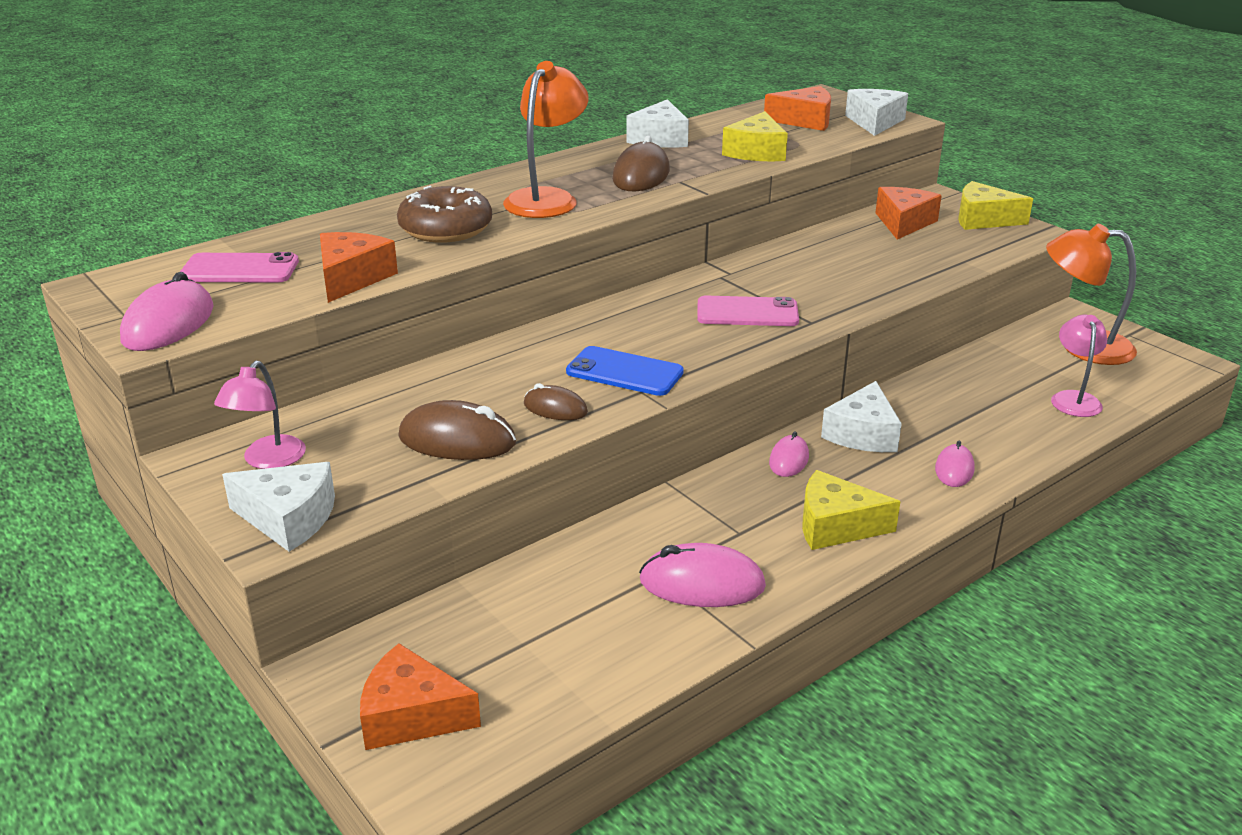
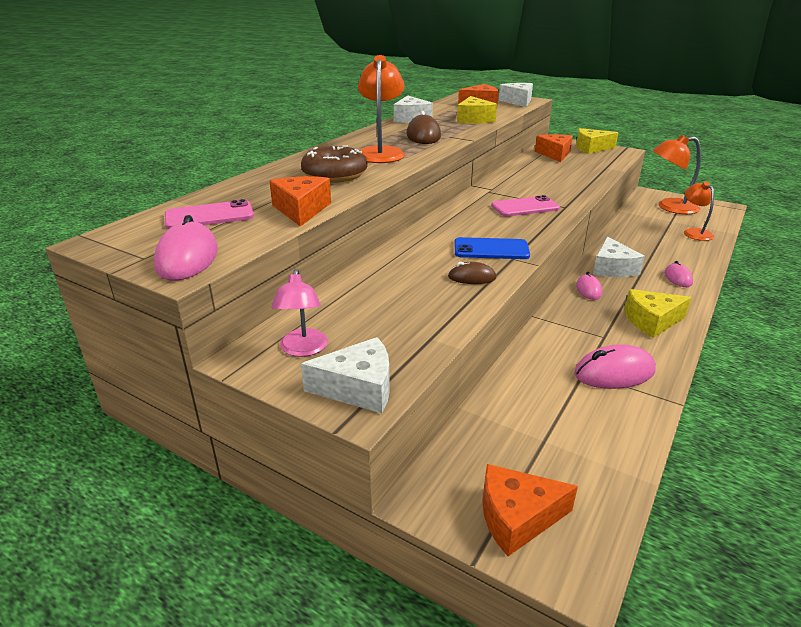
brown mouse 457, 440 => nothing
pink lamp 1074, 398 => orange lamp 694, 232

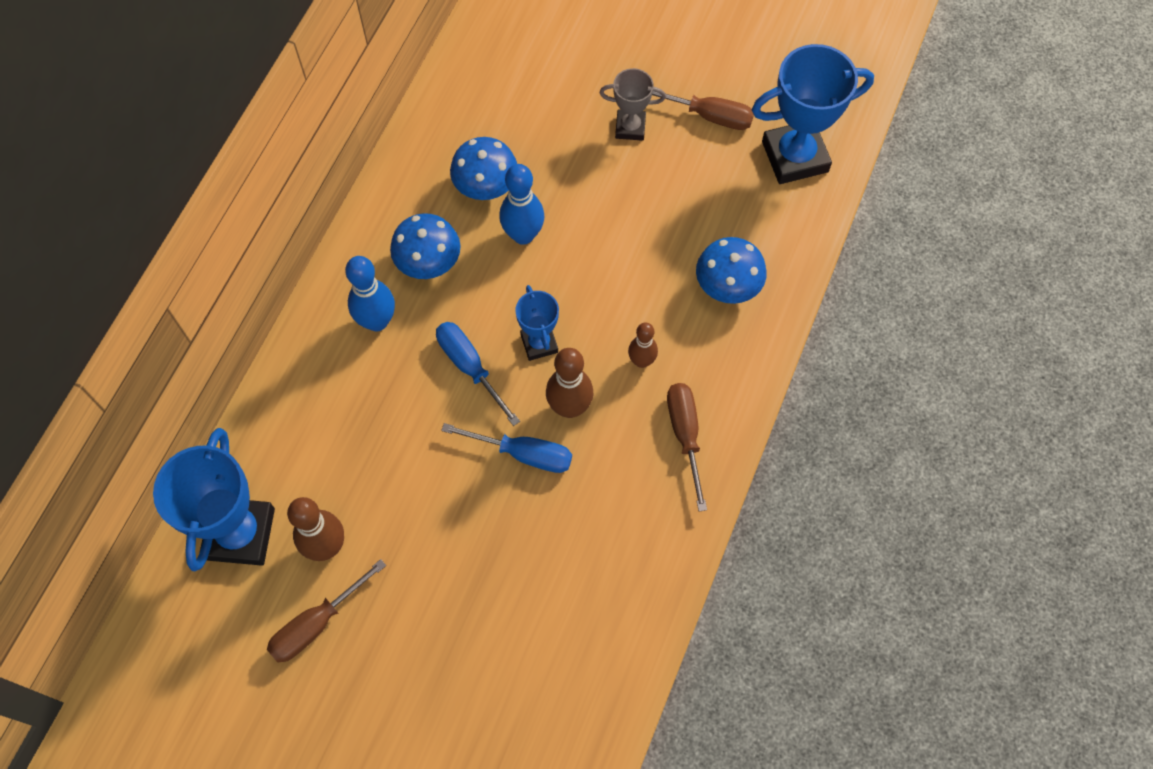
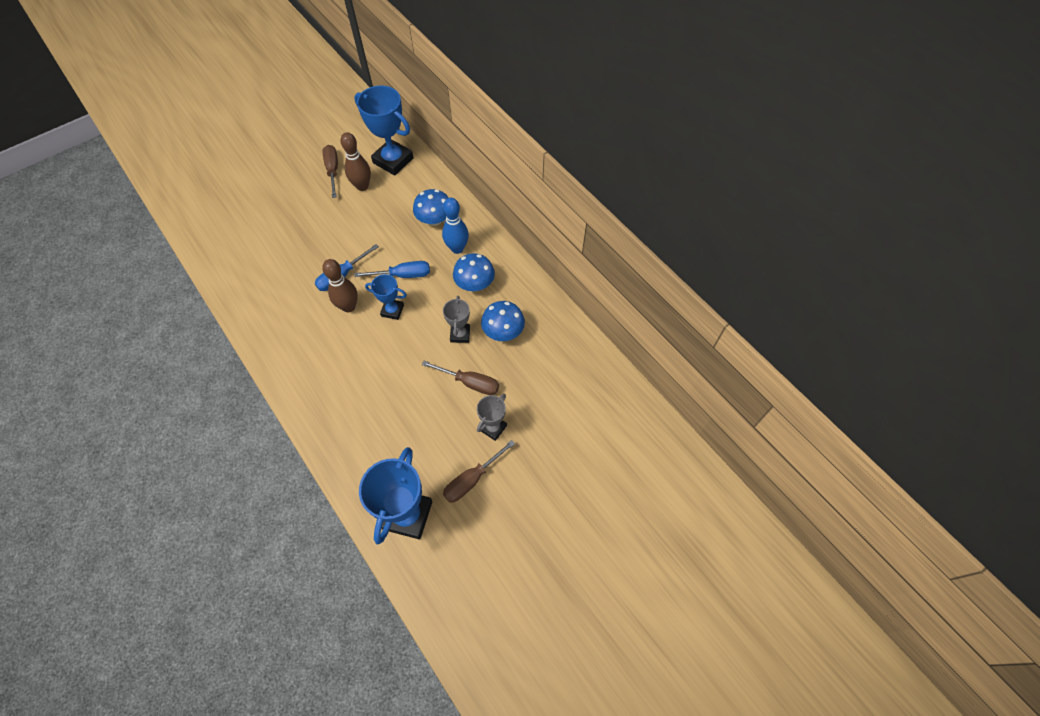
brown bowling pin 641, 361 => nothing
brown screwdriver 685, 436 => brown screwdriver 470, 383, shifted
blue mushroom 727, 286 => blue mushroom 434, 220, shifted
blue bowling pin 523, 235 => grey trophy 460, 334

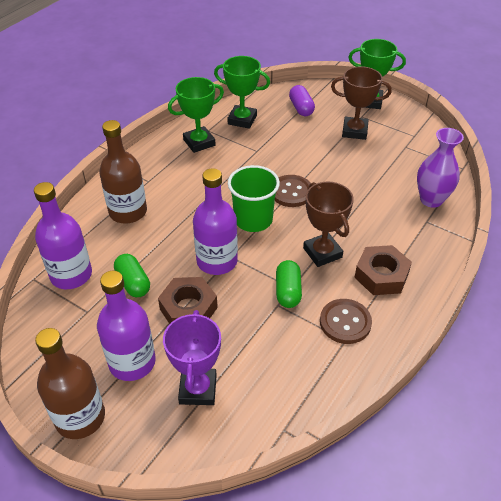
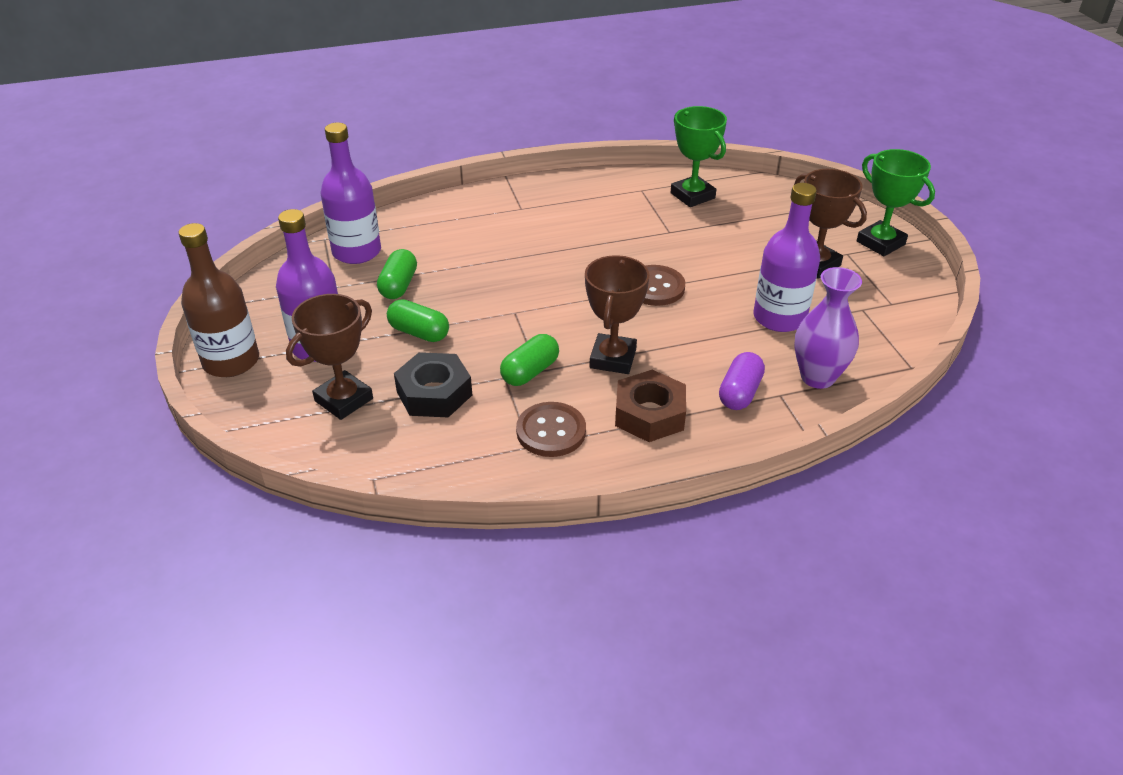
brown bottle 128, 212 => nothing
green trophy 199, 142 => nothing
green cup 253, 220 => nothing
nothing => black nut 434, 393
purple bottle 217, 261 => purple bottle 779, 317, shifted
purple capsule 301, 108 => purple capsule 740, 393, shifted
brown nut 188, 308 => green capsule 419, 332
purple trophy 198, 389 => brown trophy 344, 400

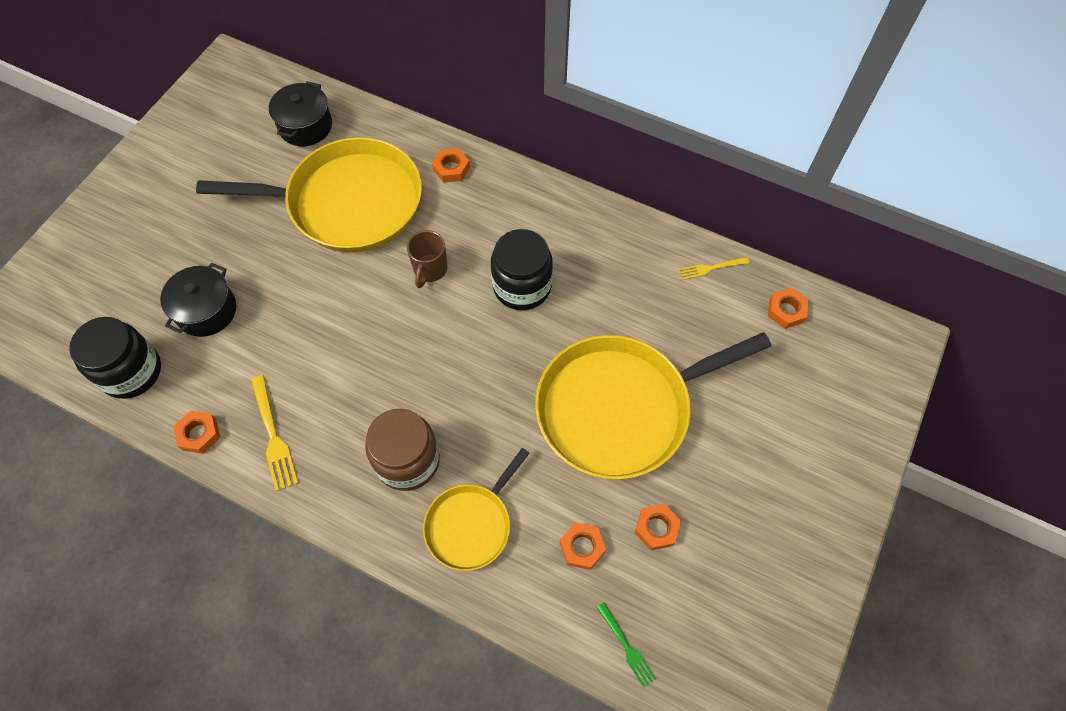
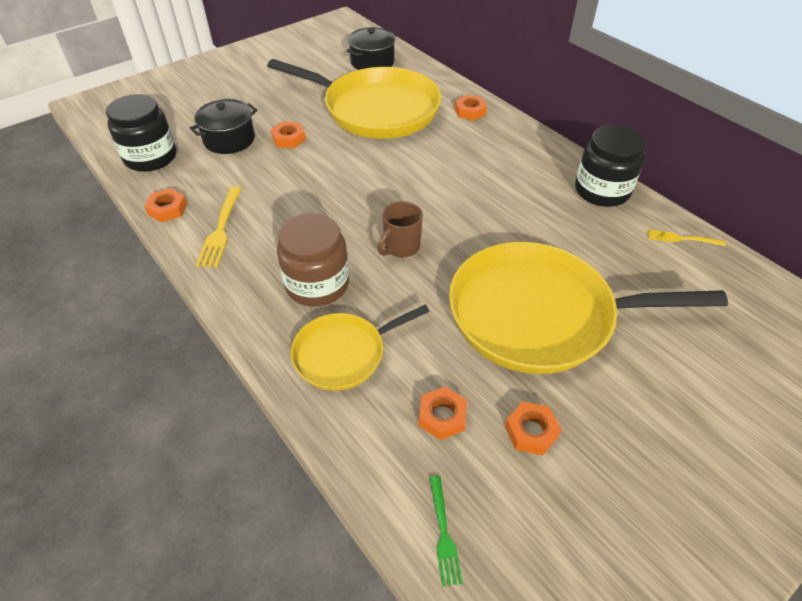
brown mug 430, 270 => brown mug 401, 247, shifted
black jar 522, 286 => black jar 602, 191, shifted
orange nut 786, 311 => orange nut 288, 139, shifted

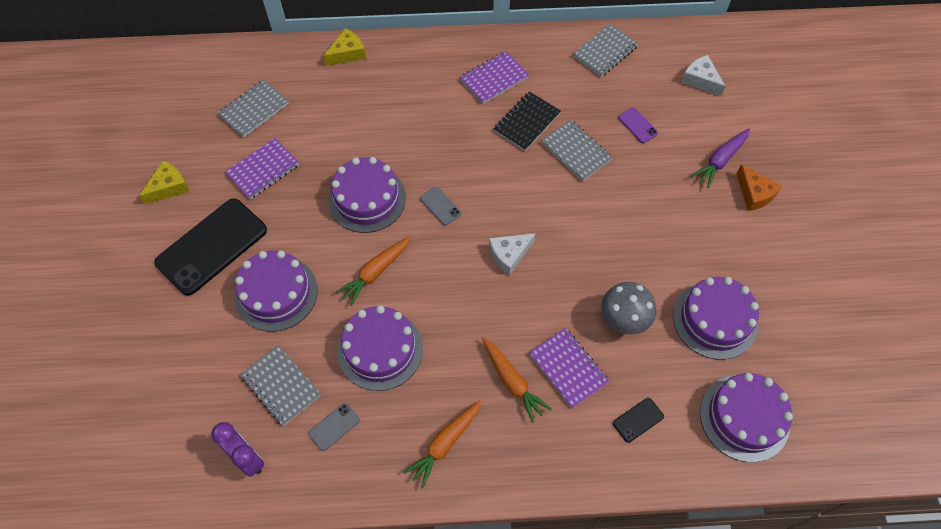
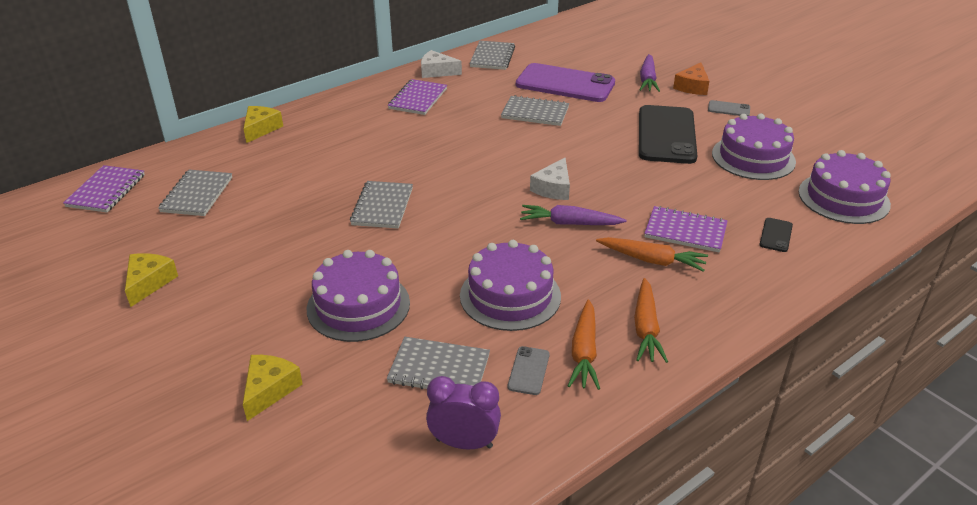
black notebook 526, 122 => nothing
grey mushroom 623, 321 => nothing
nothing => yellow cheese 269, 390
nothing => purple carrot 569, 223
black phone 212, 246 => black phone 666, 135, shifted
purple notebook 263, 170 => purple notebook 106, 191, shifted
orange carrot 375, 272 => orange carrot 584, 352, shifted
grey phone 440, 206 => grey phone 728, 109, shifted
white cheese 700, 80 => white cheese 437, 71, shifted
purple cake 367, 199 => grey notebook 382, 206
orange cheese 754, 194 => orange cheese 692, 87, 90 degrees clockwise
purple phone 637, 125 => purple phone 565, 84, x2.40

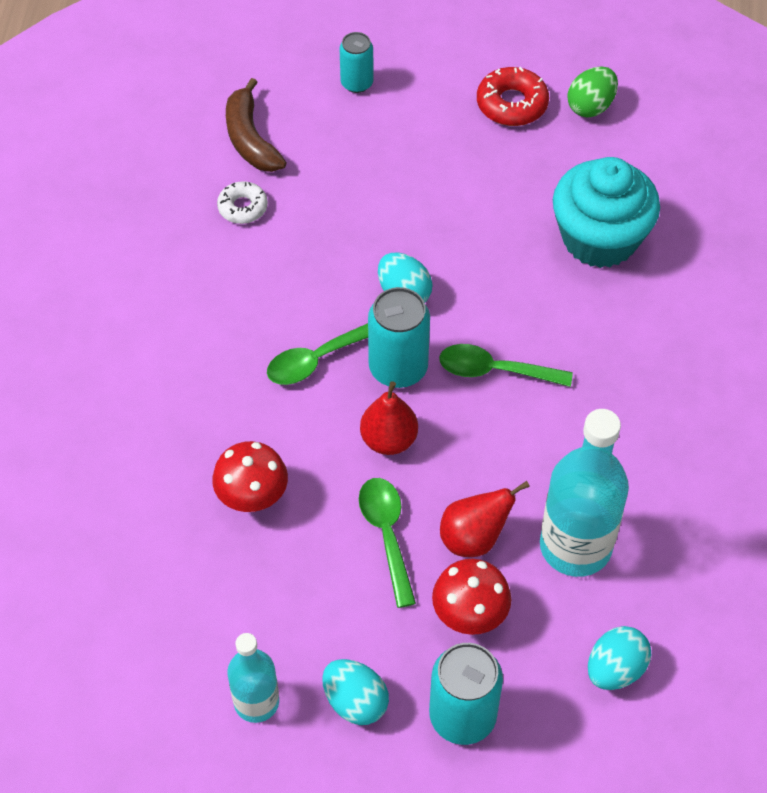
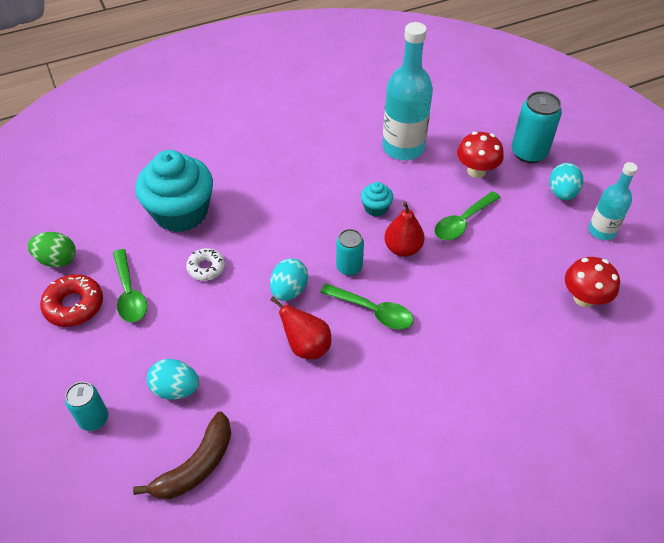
nothing => turquoise cupcake 376, 208
red mushroom 252, 497 => red mushroom 584, 298, shifted
white donut 243, 207 => white donut 206, 268, shifted
green spoon 495, 370 => green spoon 129, 293, shifted
red pear 474, 538 => red pear 306, 346, shifted
turquoise egg 615, 669 => turquoise egg 175, 389, shifted
turquoise can 398, 368 => turquoise can 349, 267, x0.63

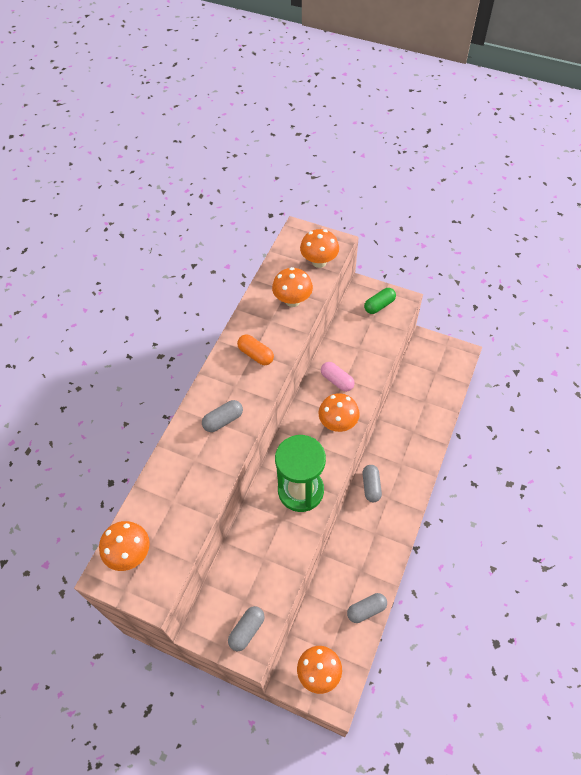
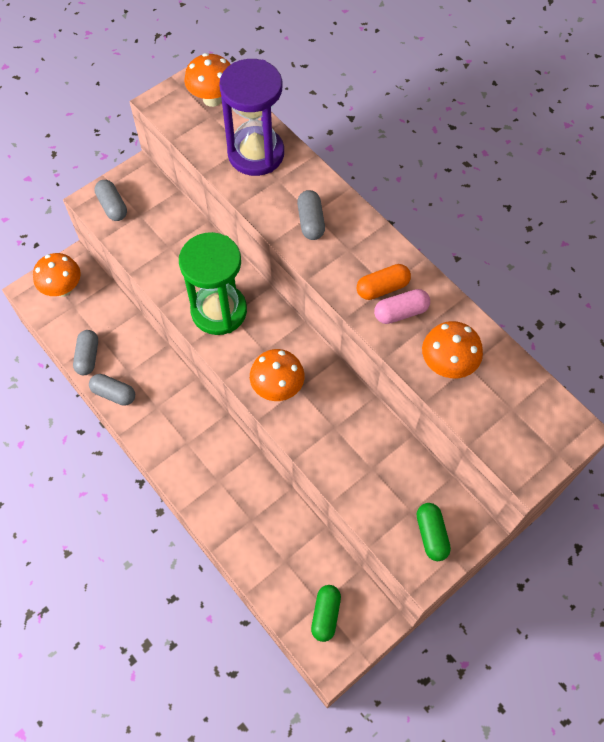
orange mushroom 319, 262 => nothing
nothing => purple hourglass 256, 154
nothing => green capsule 325, 615
pink capsule 337, 380 => pink capsule 401, 312, shifted
grey capsule 371, 486 => grey capsule 114, 394, shifted

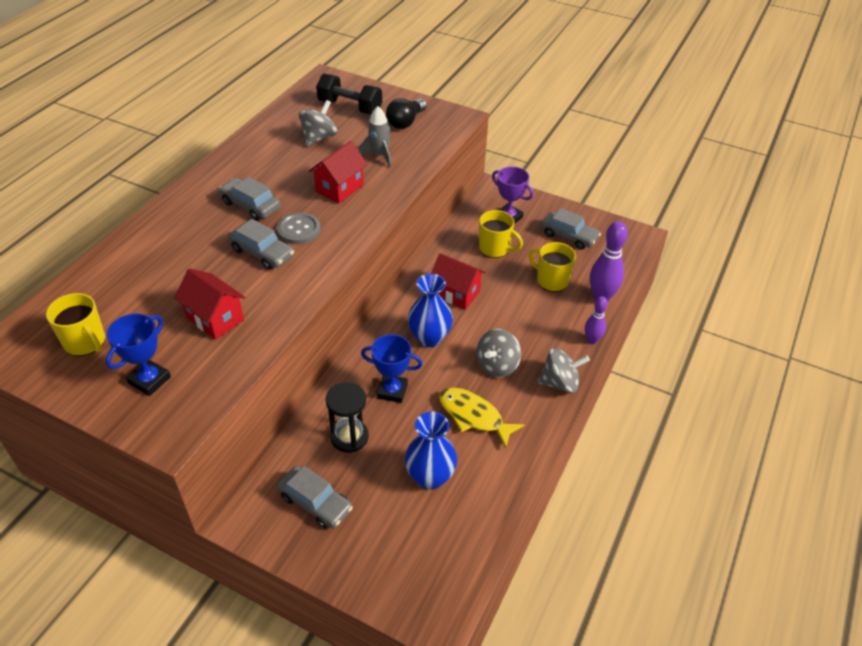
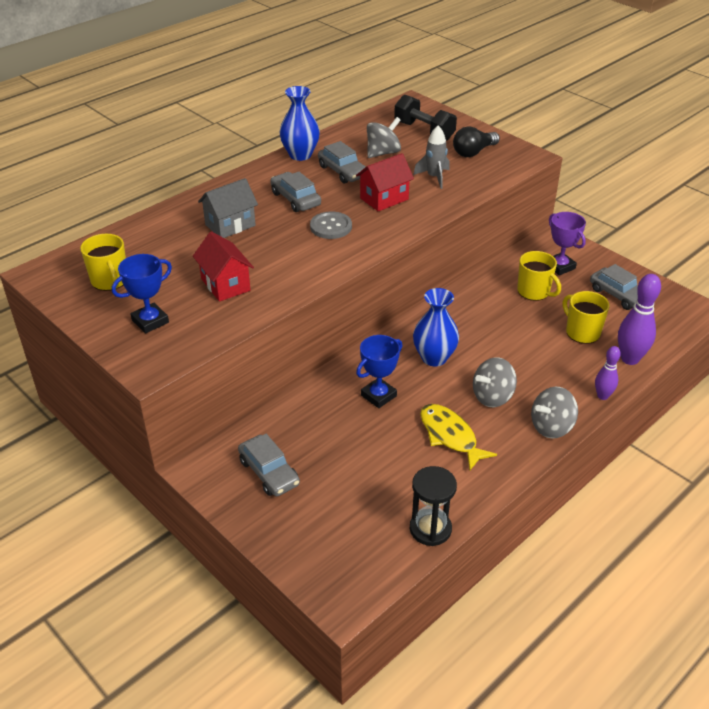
red house 456, 293 => nothing
nothing => grey house 230, 225
grey car 262, 253 => grey car 342, 171, shifted
black hourglass 349, 437 => black hourglass 430, 529, shifted
blue vase 430, 477 => blue vase 300, 155, shifted
blue trophy 392, 391 => blue trophy 378, 396, 75 degrees counterclockwise
grey spinning top 560, 383 => grey spinning top 551, 427, 135 degrees clockwise

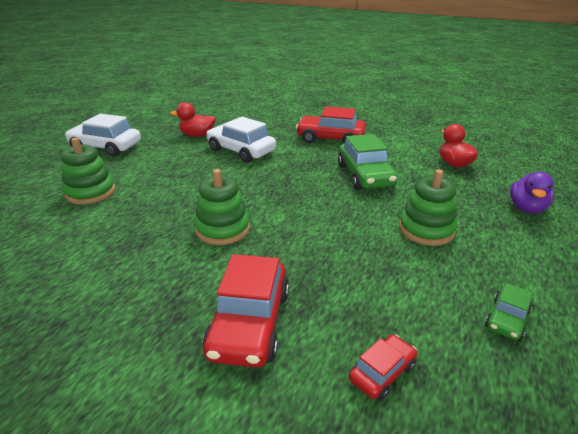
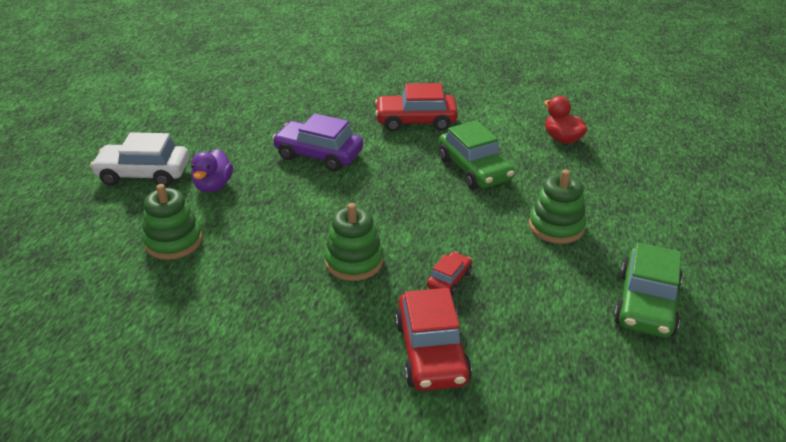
red duck 197, 135 => nothing
red car 382, 372 => red car 449, 279, shifted
purple duck 526, 208 => purple duck 213, 186, shifted
white car 241, 151 => purple car 319, 155
green car 506, 319 => green car 646, 304, x1.93

